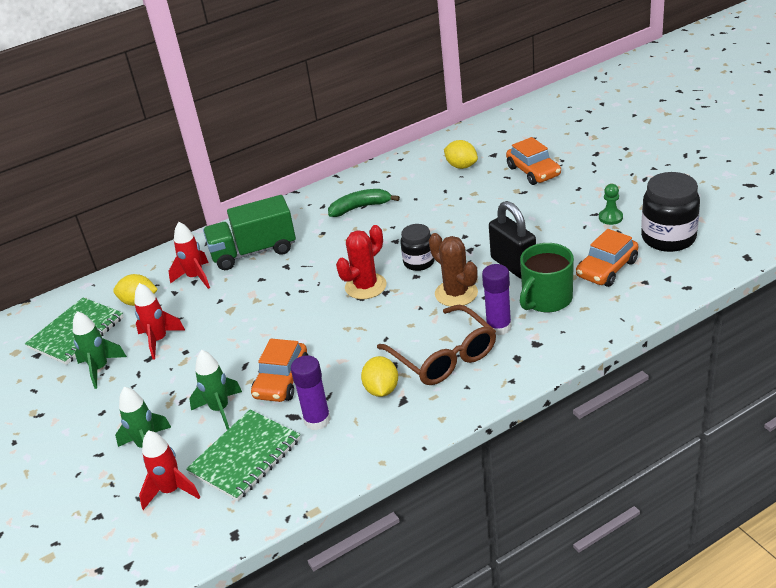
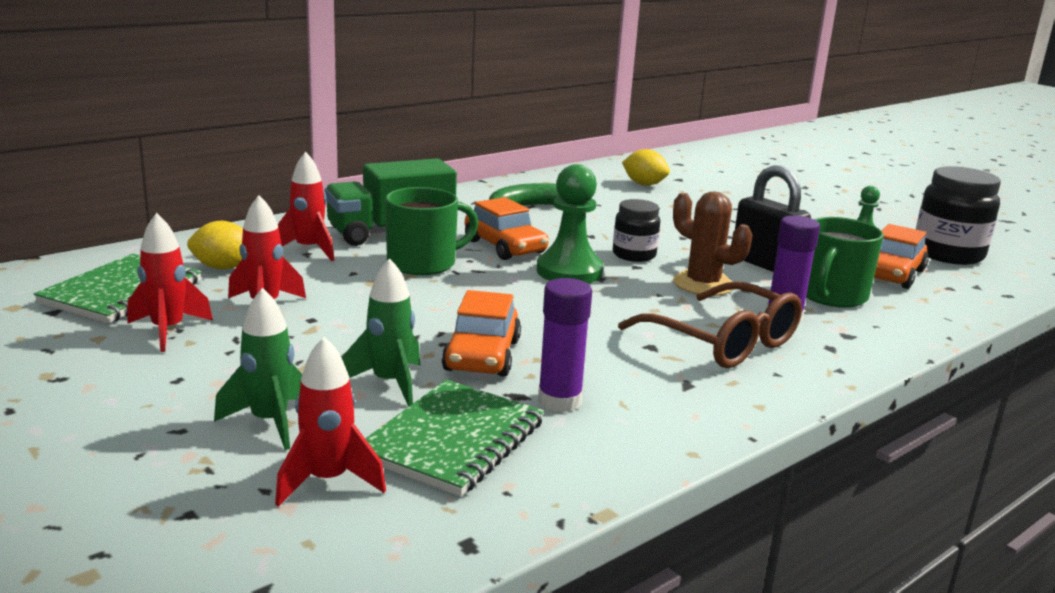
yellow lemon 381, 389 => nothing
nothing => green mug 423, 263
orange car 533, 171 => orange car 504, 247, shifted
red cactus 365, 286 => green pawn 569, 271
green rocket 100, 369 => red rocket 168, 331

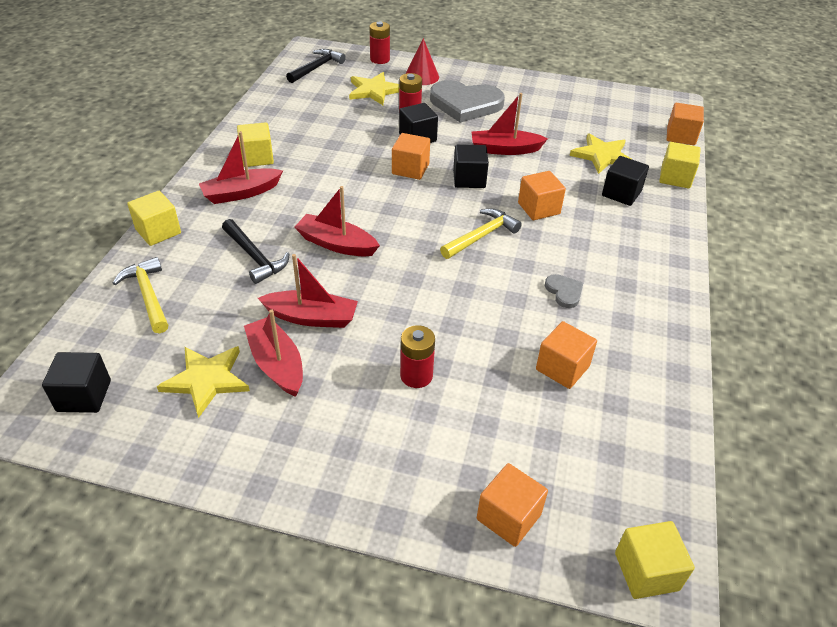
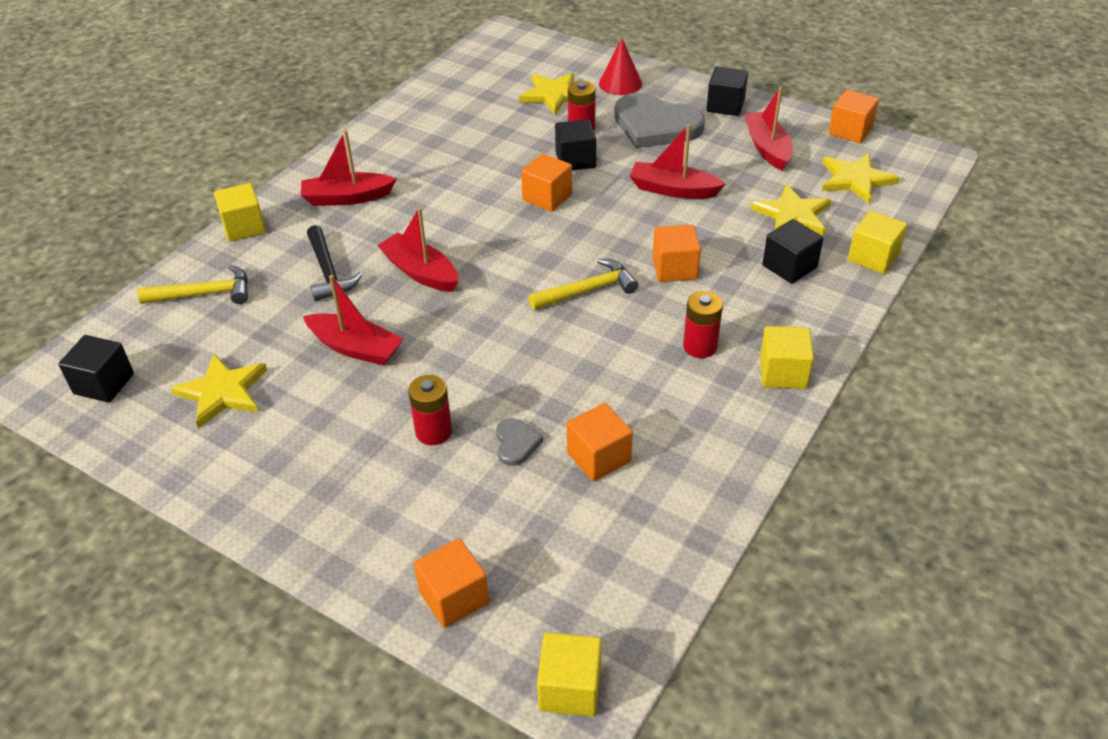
black hammer 317, 68 => nothing
nothing => yellow star 855, 180
yellow cube 257, 157 => yellow cube 783, 373, shifted
red boat 276, 364 => red boat 767, 148, shifted
red battery 380, 59 => red battery 700, 346, shifted
black cube 469, 179 => black cube 725, 106, shifted
grey heart 564, 292 => grey heart 516, 443, shifted
orange cube 681, 136 => orange cube 850, 131, shifted
yellow hammer 148, 295 => yellow hammer 205, 294, 90 degrees clockwise

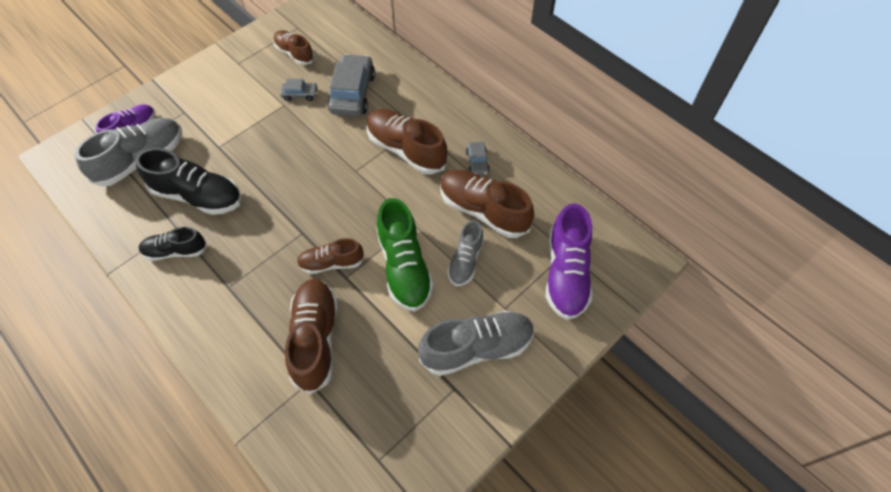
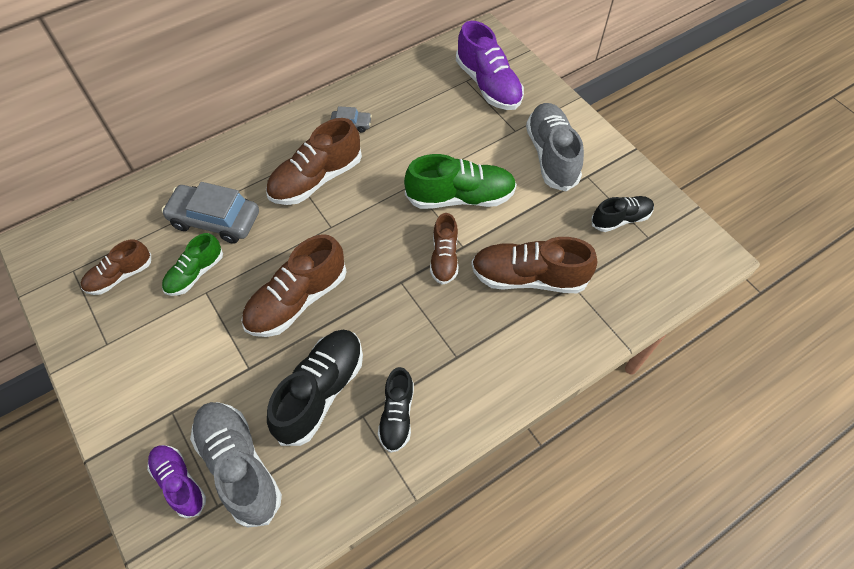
grey shoe 465, 261 => nothing
nothing => black shoe 620, 219
brown shoe 483, 210 => brown shoe 297, 300, shifted
grey car 300, 94 => green shoe 195, 273
purple shoe 566, 273 => purple shoe 488, 85, 45 degrees clockwise

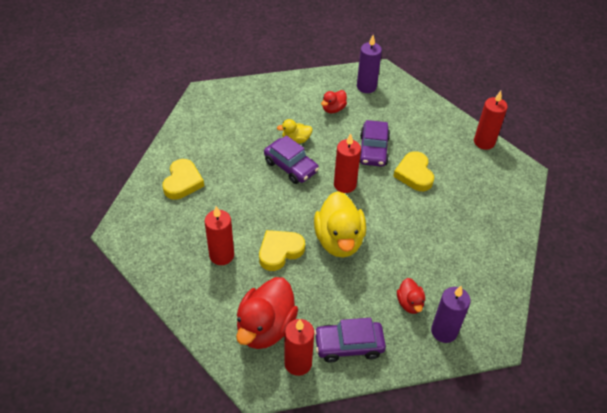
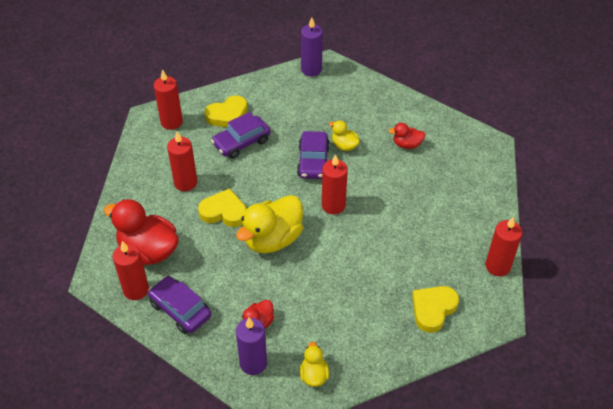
nothing => red candle 171, 122
nothing => yellow duck 314, 375
purple candle 366, 87 => purple candle 311, 69, shifted
purple car 373, 150 => purple car 241, 142, shifted
yellow heart 414, 174 => yellow heart 433, 309, shifted
red duck 265, 327 => red duck 148, 250, 45 degrees clockwise

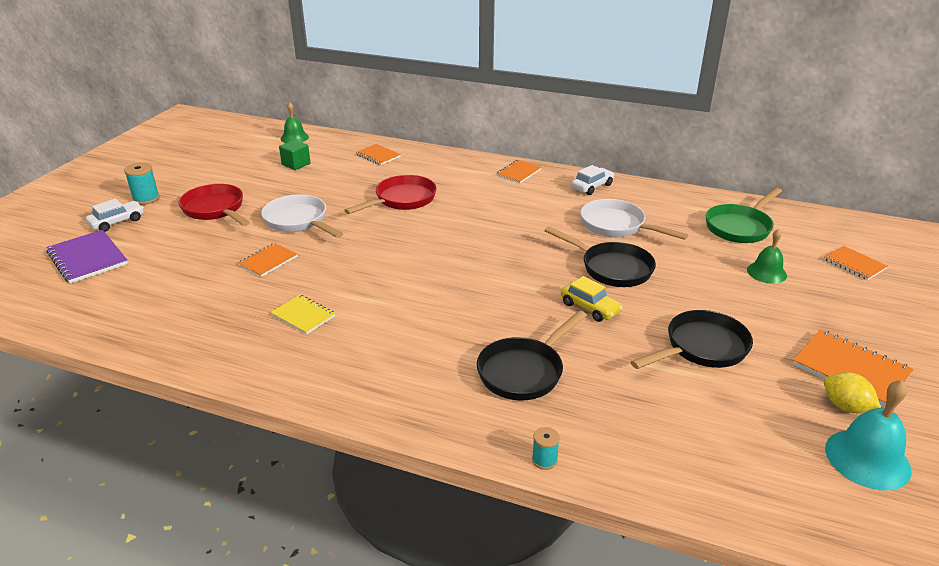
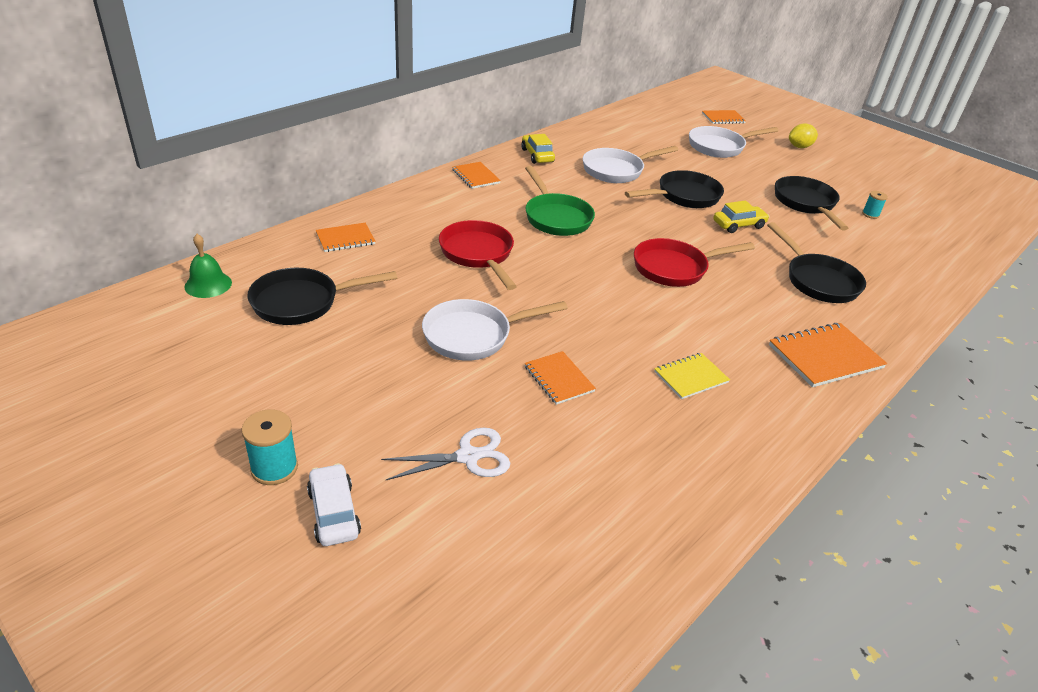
purple notebook 88, 258 => nothing
turquoise bell 867, 459 => nothing
nothing => white scissors 468, 456
red pan 215, 209 => red pan 675, 268, shifted
turquoise spool 544, 460 => turquoise spool 870, 214, shifted
green pan 740, 227 => green pan 556, 217, shifted
orange notebook 850, 370 => orange notebook 825, 357, shifted
yellow lemon 845, 406 => yellow lemon 799, 147, shifted
green cube 296, 164 => black pan 302, 302
green bell 766, 272 => white pan 719, 147
white car 592, 186 => yellow car 537, 155

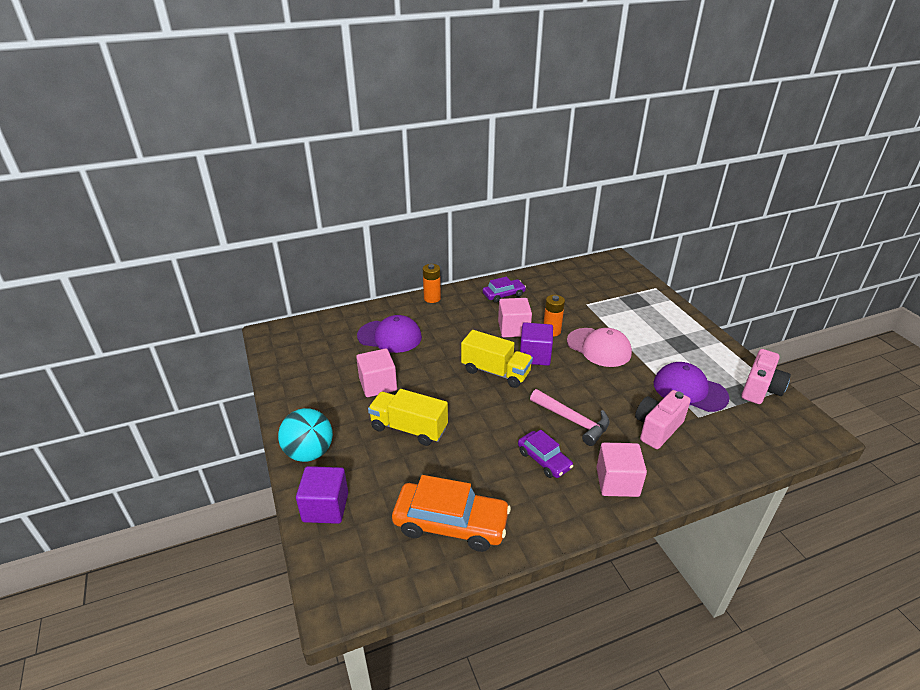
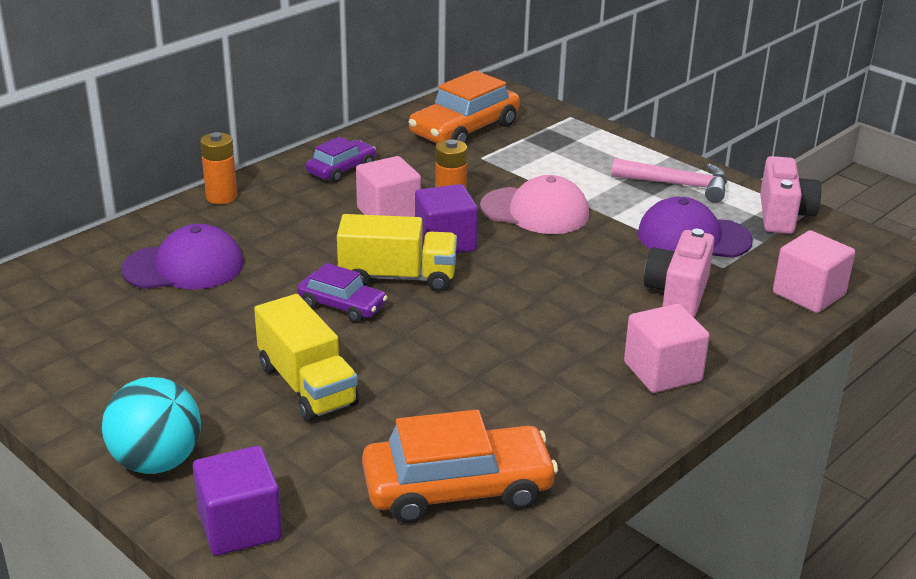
nothing => orange car 464, 129
pink cube 378, 385 => pink cube 808, 294, shifted
purple car 544, 460 => purple car 342, 305, shifted
pink hammer 573, 421 => pink hammer 678, 185, shifted
yellow truck 409, 428 => yellow truck 307, 385, 120 degrees counterclockwise

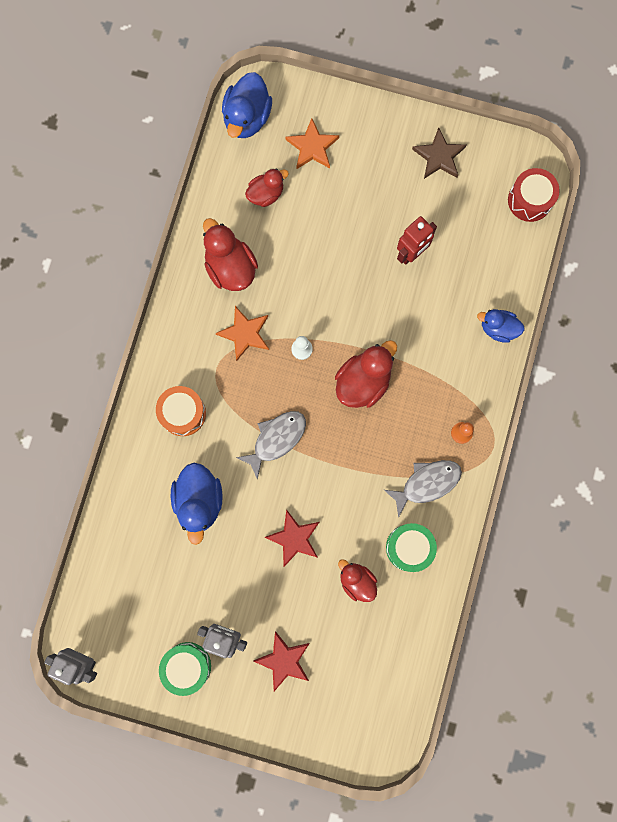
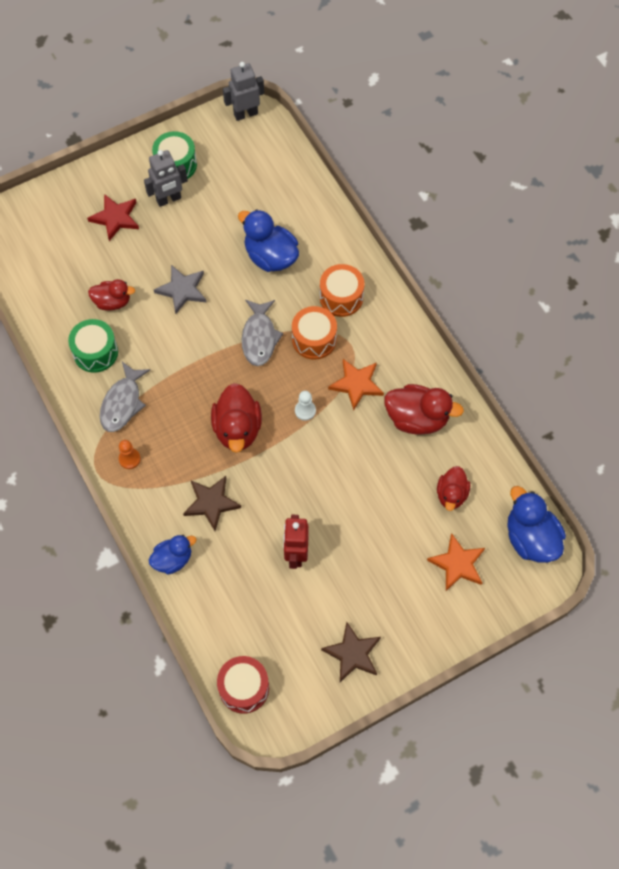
nothing => brown star 211, 503
nothing => orange drum 314, 339
red star 294, 538 => grey star 182, 290

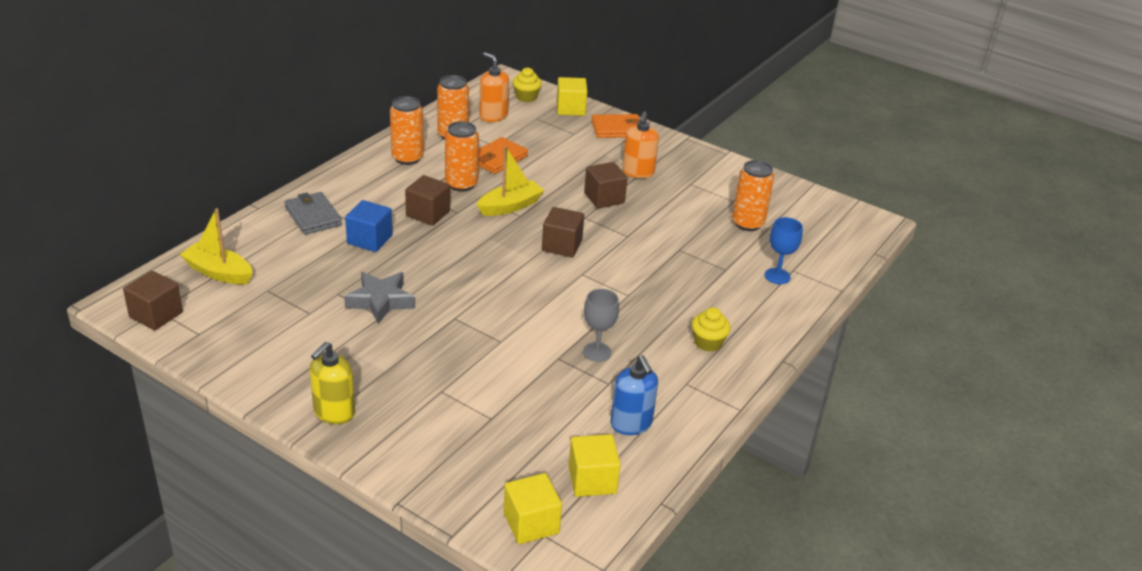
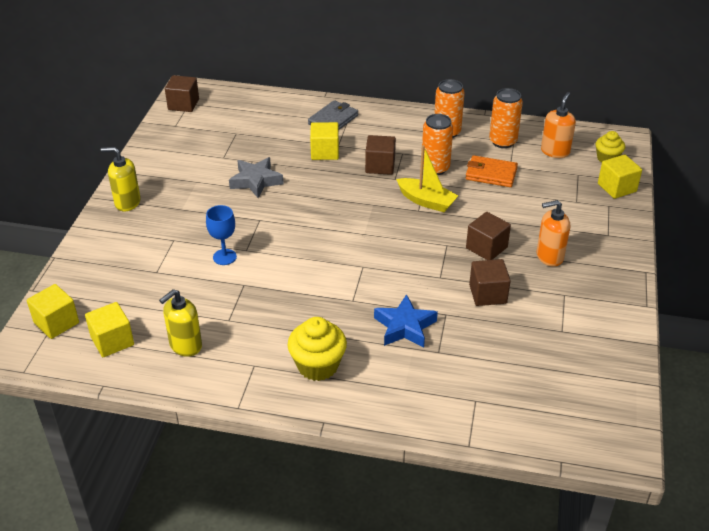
yellow boat 218, 272 => nothing
grey goblet 597, 352 => nothing
orange wallet 617, 129 => nothing
orange can 747, 223 => nothing
nothing => blue star 404, 327
brown cube 562, 245 => brown cube 487, 294, shifted
blue goblet 777, 276 => blue goblet 224, 257, shifted
blue cube 369, 240 => yellow cube 325, 152
blue soap dispenser 631, 424 => yellow soap dispenser 185, 345
yellow cupcake 708, 342 => yellow cupcake 318, 365, x1.58

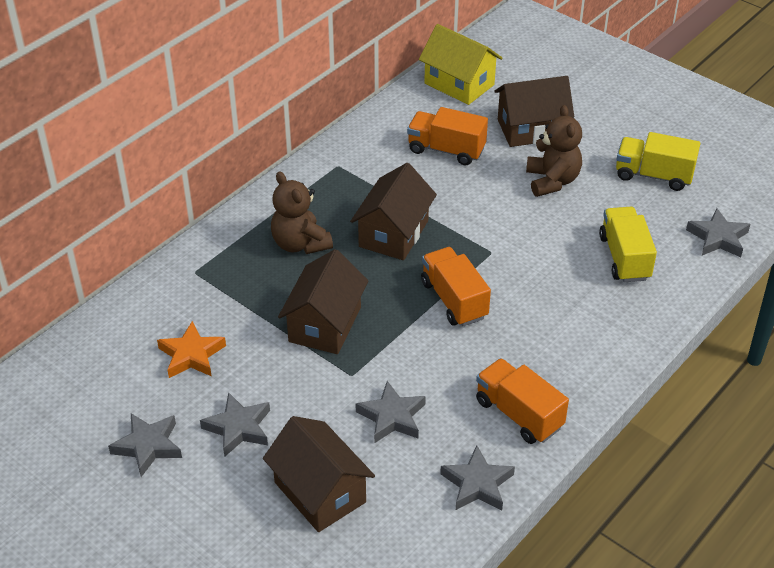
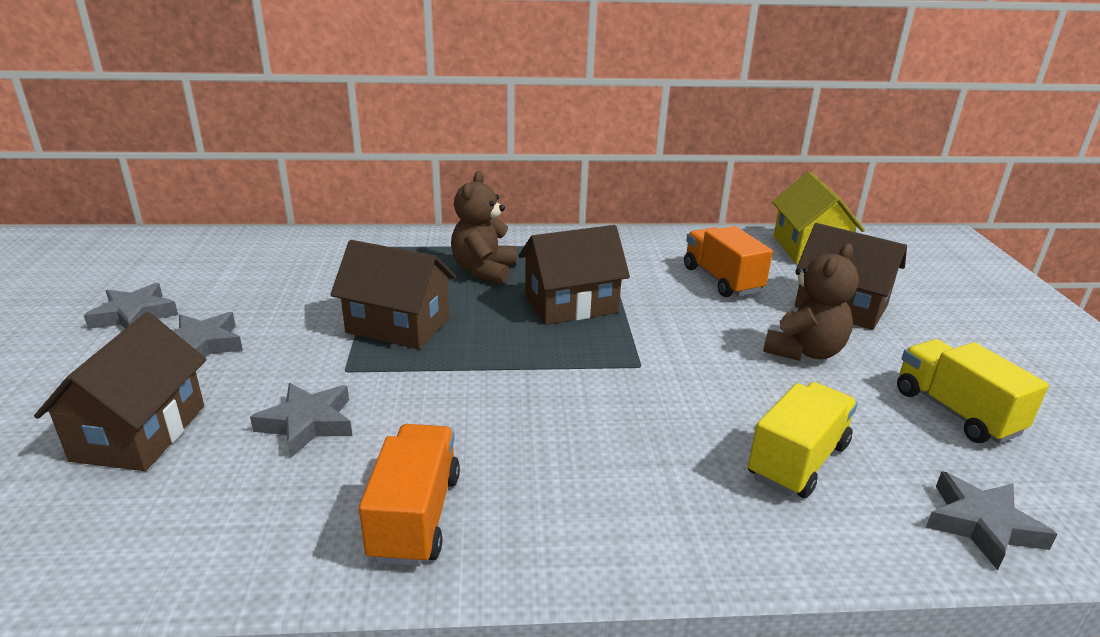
orange star 191, 355 => nothing
orange truck 454, 300 => nothing
grey star 477, 484 => nothing
brown house 325, 324 => brown house 398, 325, 45 degrees clockwise

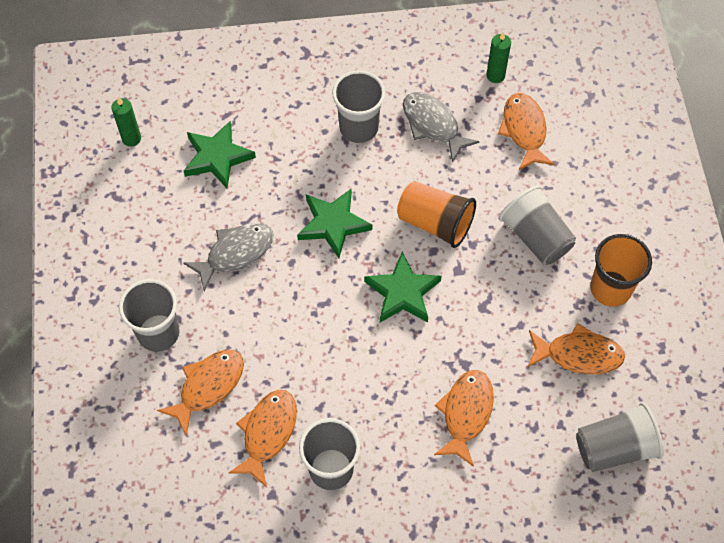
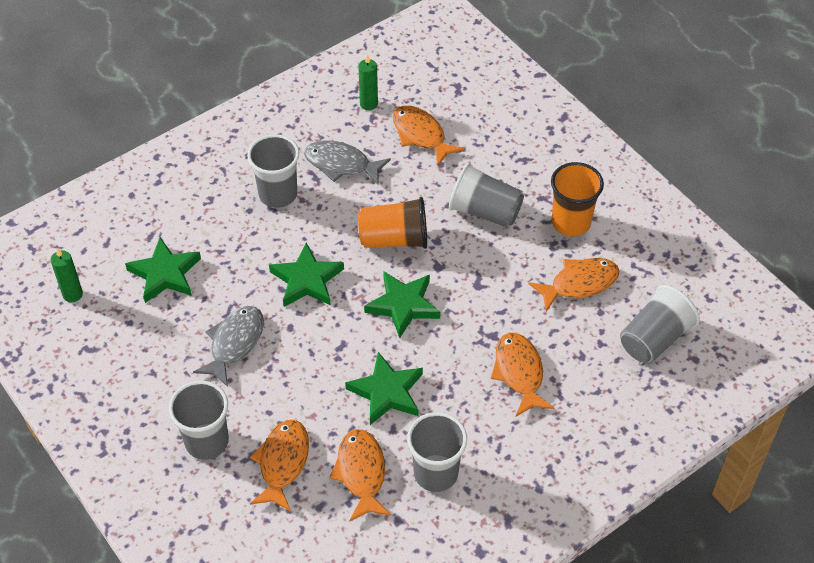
nothing => green star 387, 392

